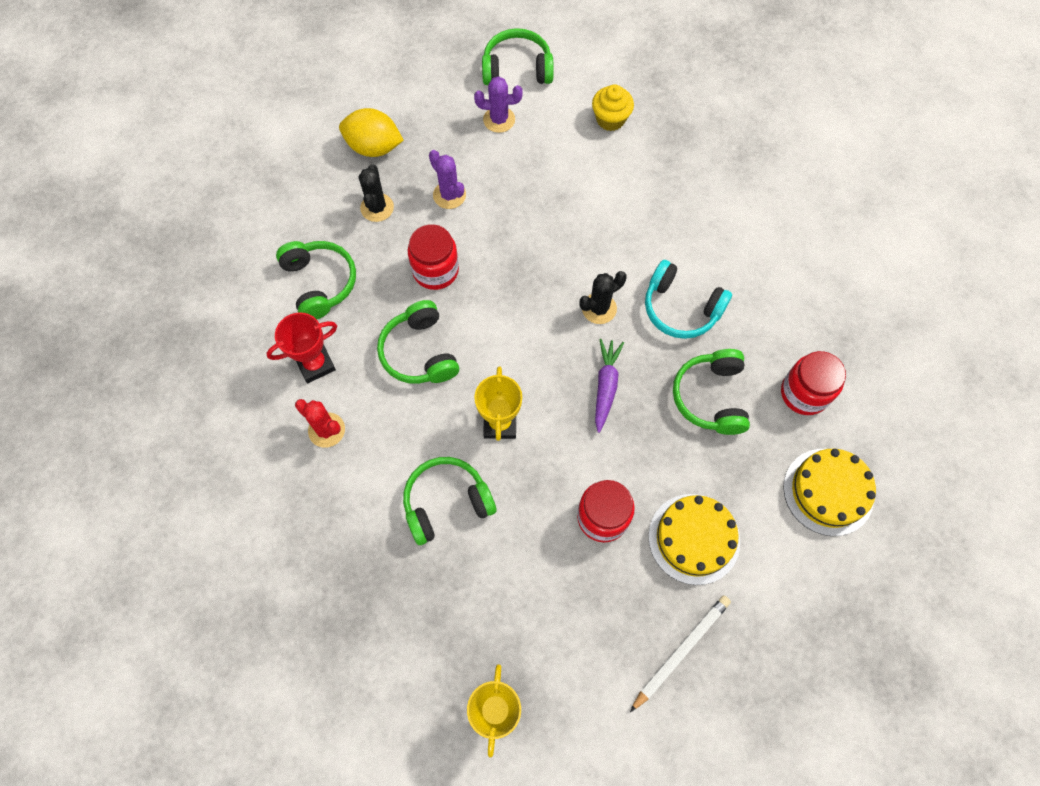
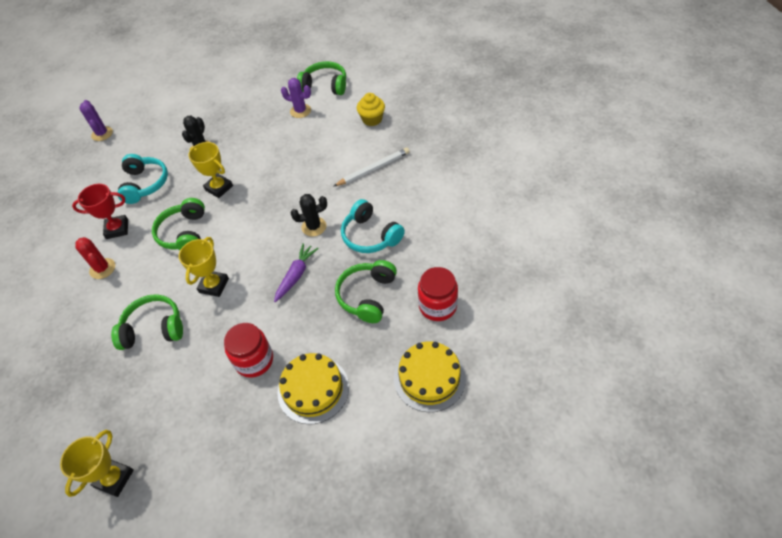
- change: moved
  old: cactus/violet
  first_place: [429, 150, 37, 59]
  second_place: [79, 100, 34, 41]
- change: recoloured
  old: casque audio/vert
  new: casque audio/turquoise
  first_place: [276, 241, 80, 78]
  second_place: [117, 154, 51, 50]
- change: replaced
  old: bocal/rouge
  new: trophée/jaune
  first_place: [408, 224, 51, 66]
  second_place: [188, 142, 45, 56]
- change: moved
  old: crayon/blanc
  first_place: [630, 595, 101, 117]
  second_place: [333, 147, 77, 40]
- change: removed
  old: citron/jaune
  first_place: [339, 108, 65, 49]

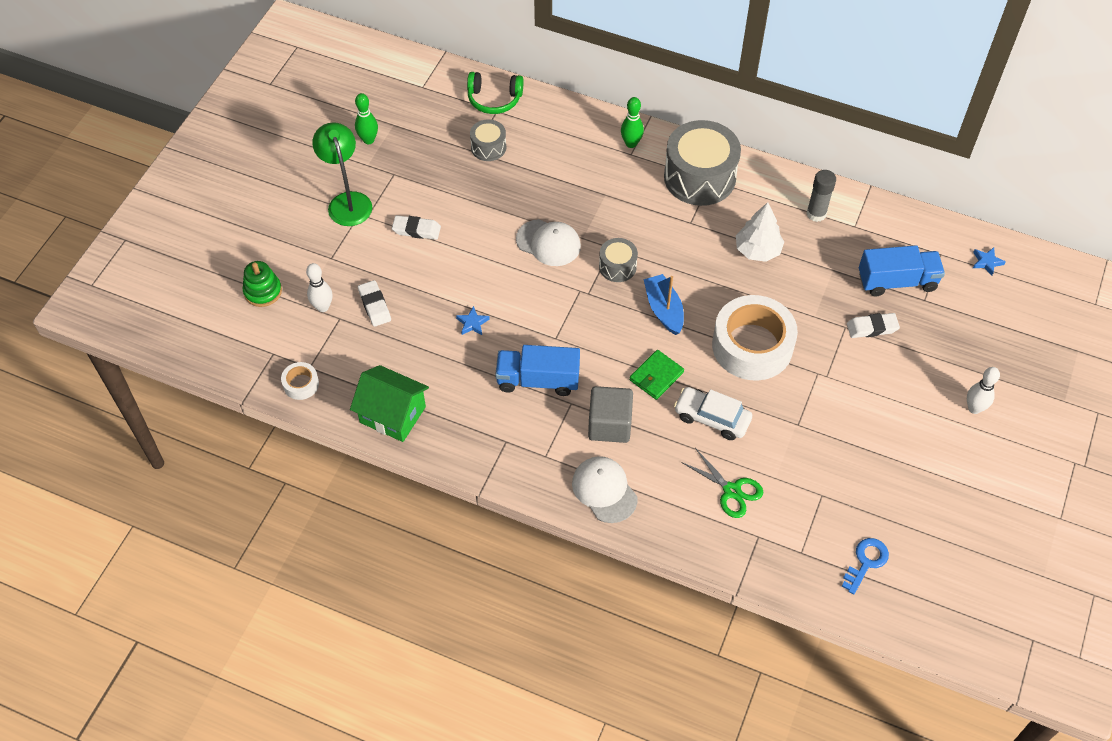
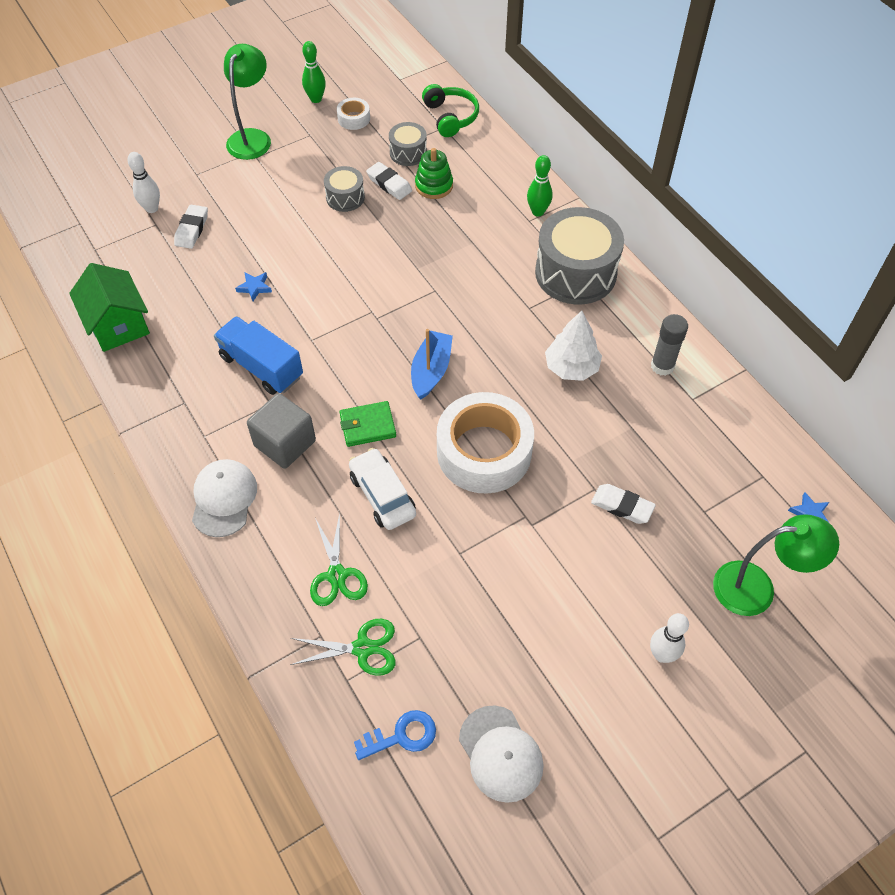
- change: added
  new: ciseaux/vert
  second_place: [290, 619, 106, 57]
- change: moved
  old: tambour/gris
  first_place: [599, 238, 39, 44]
  second_place: [324, 166, 41, 46]
- change: moved
  old: ruban adhésif/blanc
  first_place: [281, 362, 38, 38]
  second_place: [337, 98, 33, 32]
- change: moved
  old: gomme/blanc
  first_place: [392, 215, 49, 25]
  second_place: [366, 162, 46, 38]
- change: moved
  old: jouet à empiler/vert
  first_place: [243, 261, 39, 46]
  second_place: [415, 148, 38, 51]
- change: turned
  old: casque audio/vert
  first_place: [467, 72, 57, 42]
  second_place: [422, 84, 57, 53]
  degrees: -150
- change: moved
  old: casquette/blanc
  first_place: [516, 219, 65, 47]
  second_place: [459, 705, 85, 98]
- change: added
  new: lampe/vert
  second_place: [713, 514, 126, 102]
- change: removed
  old: camion/bleu
  first_place: [859, 245, 86, 51]

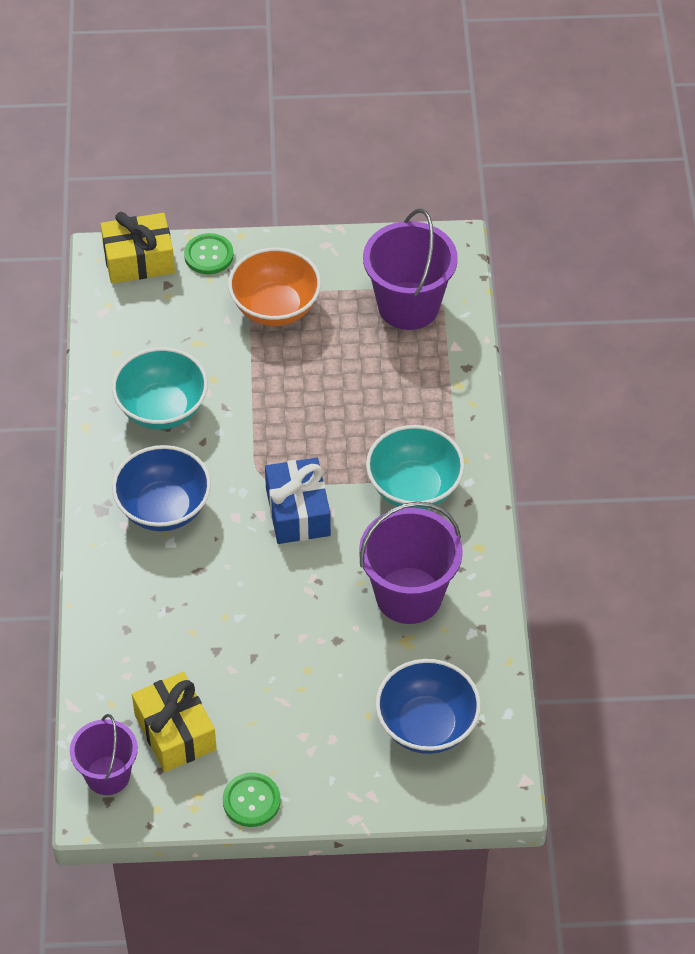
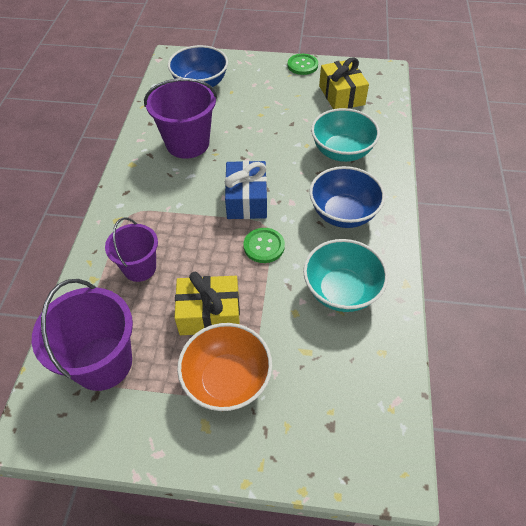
- change: moved
  old: seau/violet
  first_place: [70, 714, 68, 81]
  second_place: [105, 217, 53, 65]
- change: moved
  old: cadeau/jaune
  first_place: [100, 212, 75, 72]
  second_place: [175, 272, 65, 63]
- change: moved
  old: bouton/vert
  first_place: [184, 233, 50, 41]
  second_place: [243, 228, 42, 35]
- change: moved
  old: bol/turquoise
  first_place: [366, 425, 98, 84]
  second_place: [311, 108, 69, 54]

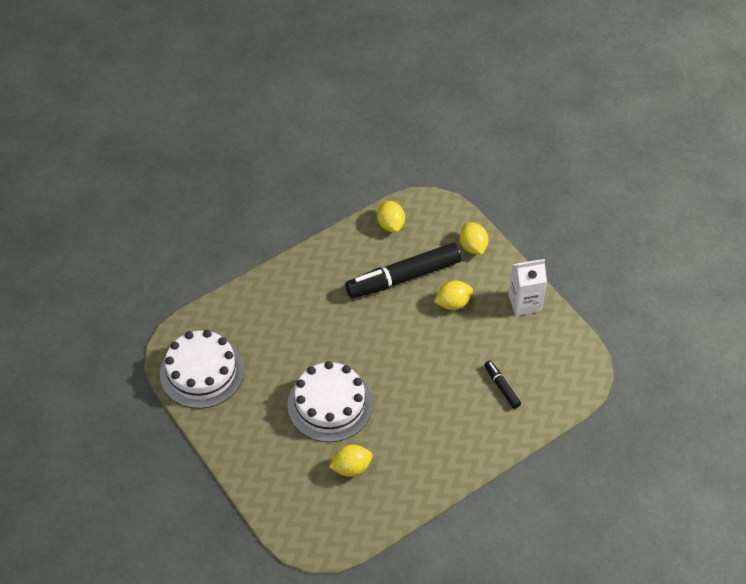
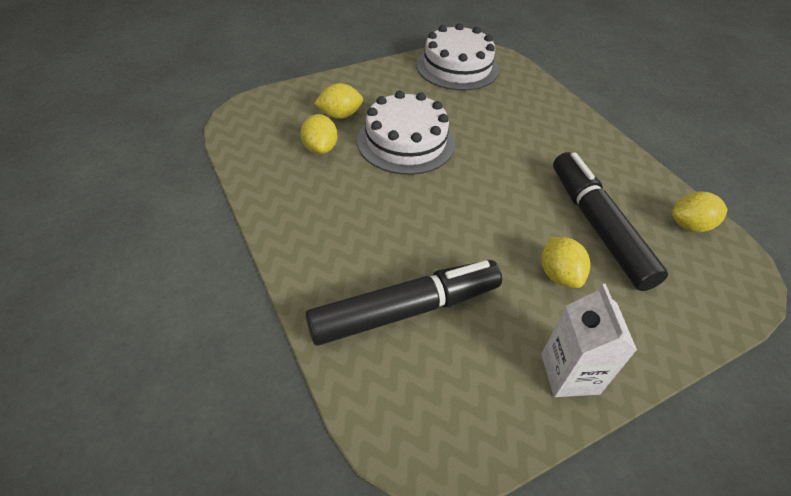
- change: resized
  old: feutre/noir
  first_place: [484, 361, 37, 48]
  second_place: [306, 260, 196, 86]
  factor: 2.22
- change: moved
  old: citron/jaune
  first_place: [460, 223, 28, 32]
  second_place: [314, 83, 49, 36]

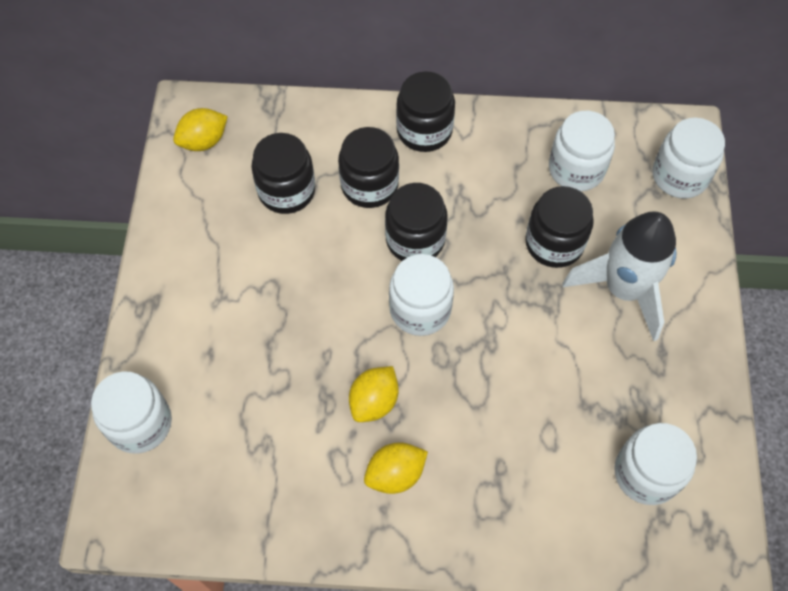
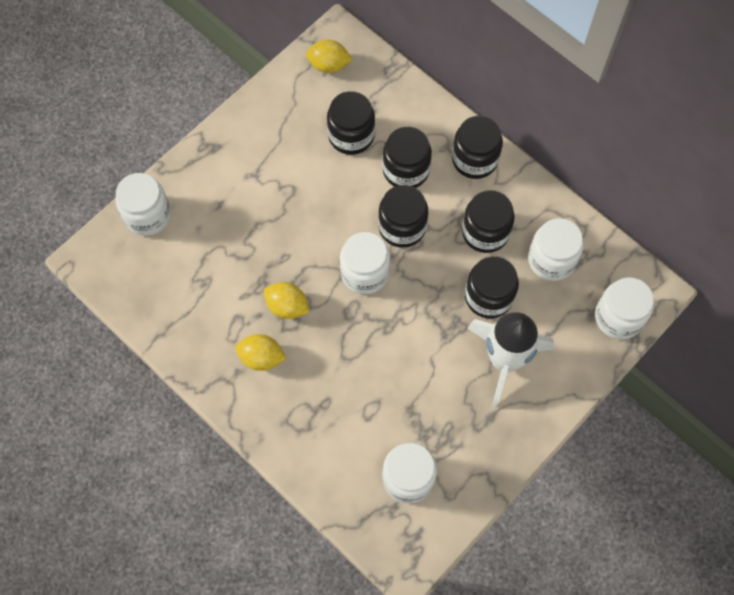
- change: turned
  old: citron/jaune
  first_place: [349, 366, 50, 56]
  second_place: [264, 282, 46, 37]
  degrees: 45
- change: added
  new: bocal/noir
  second_place: [462, 190, 53, 63]

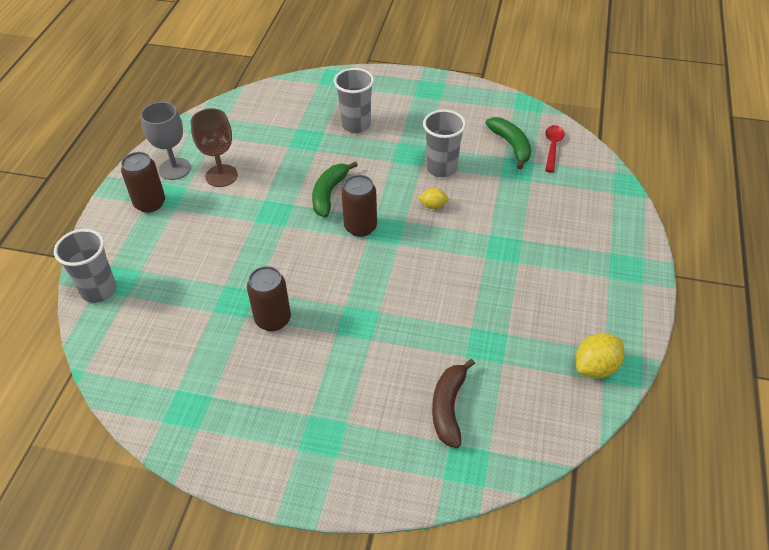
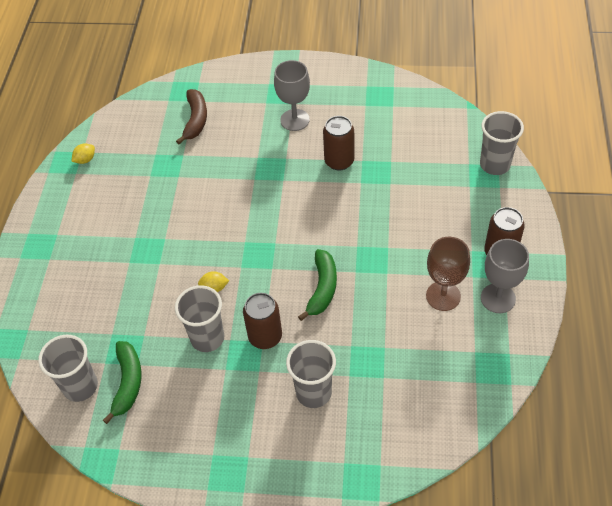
- change: replaced
  old: cuillère/rouge
  new: gobelet/gris
  first_place: [545, 125, 19, 48]
  second_place: [38, 335, 60, 67]
- change: resized
  old: citron/jaune
  first_place: [576, 333, 48, 45]
  second_place: [72, 143, 23, 21]
  factor: 0.6
- change: turned
  old: banane/vert
  first_place: [486, 117, 45, 52]
  second_place: [103, 341, 39, 83]
  degrees: -150
- change: moved
  old: canette/marron
  first_place: [341, 175, 36, 62]
  second_place: [243, 293, 39, 56]
- change: added
  new: verre à pied/gris
  second_place: [274, 60, 36, 71]

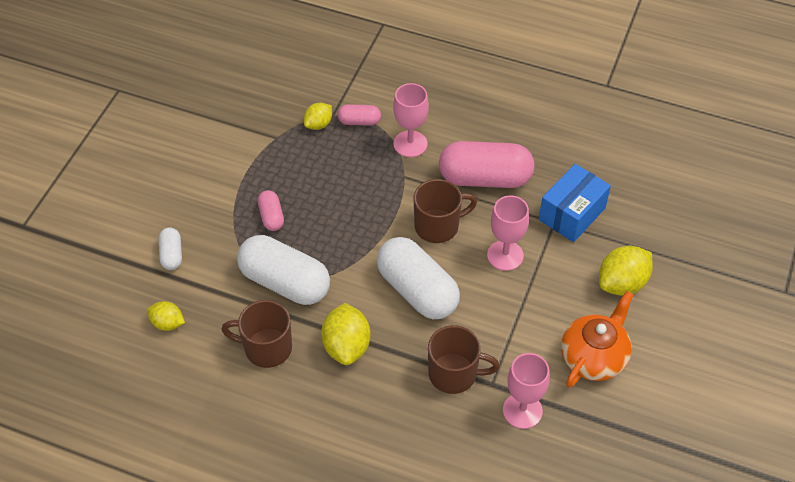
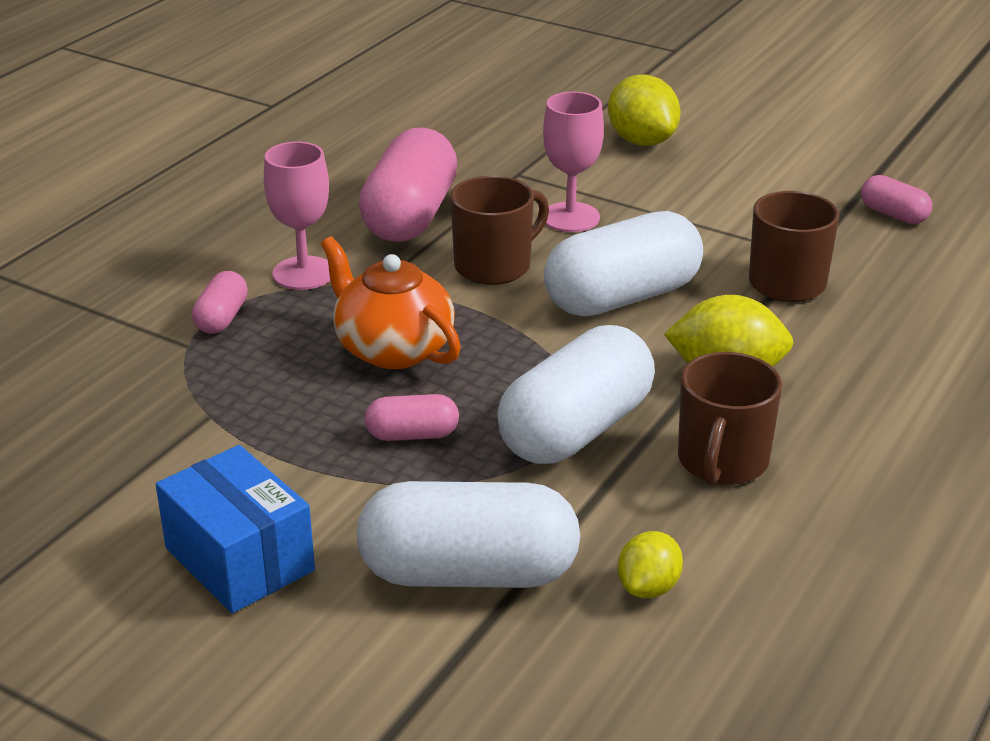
- change: moved
  old: boîte/bleu
  first_place: [539, 164, 72, 78]
  second_place: [156, 445, 159, 168]
- change: moved
  old: théière/orange
  first_place: [561, 291, 72, 97]
  second_place: [321, 236, 140, 133]
- change: resized
  old: gélule/blanc
  first_place: [158, 228, 24, 42]
  second_place: [356, 481, 224, 107]
  factor: 2.09
- change: turned
  old: tasse/marron
  first_place: [414, 179, 63, 64]
  second_place: [450, 175, 99, 110]
  degrees: 60
- change: added
  new: gélule/rose
  second_place: [861, 175, 71, 49]
- change: removed
  old: citron/jaune
  first_place: [304, 103, 28, 27]
- change: removed
  old: verre à pied/rose
  first_place: [503, 353, 47, 76]

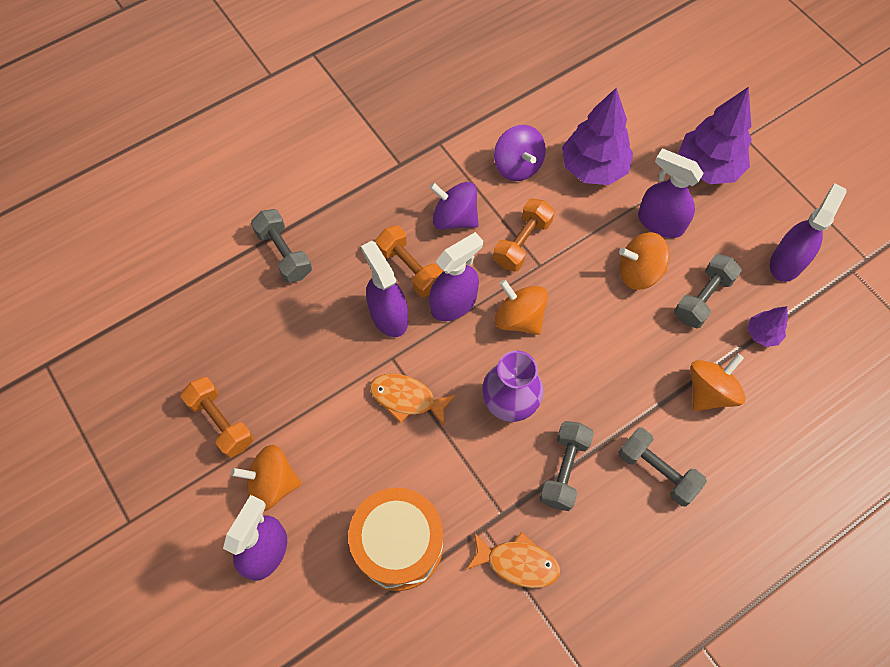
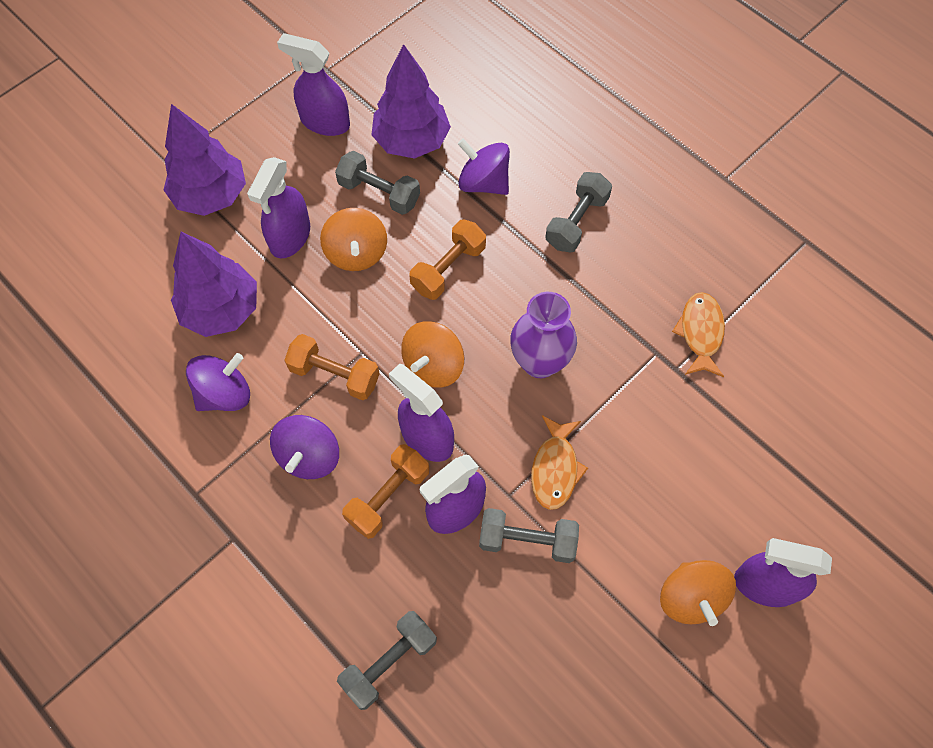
- change: resized
  old: arbre/violet
  first_place: [747, 306, 41, 41]
  second_place: [372, 44, 79, 114]
  factor: 2.03
- change: moved
  old: haltère/orange
  first_place: [180, 377, 74, 81]
  second_place: [409, 220, 77, 80]
- change: recoloured
  old: toupie/orange
  new: toupie/violet
  first_place: [690, 354, 55, 57]
  second_place: [458, 139, 52, 56]
- change: moved
  old: haltère/gris
  first_place: [540, 421, 54, 90]
  second_place: [479, 508, 100, 55]
- change: removed
  old: tambour/orange
  first_place: [348, 488, 95, 103]

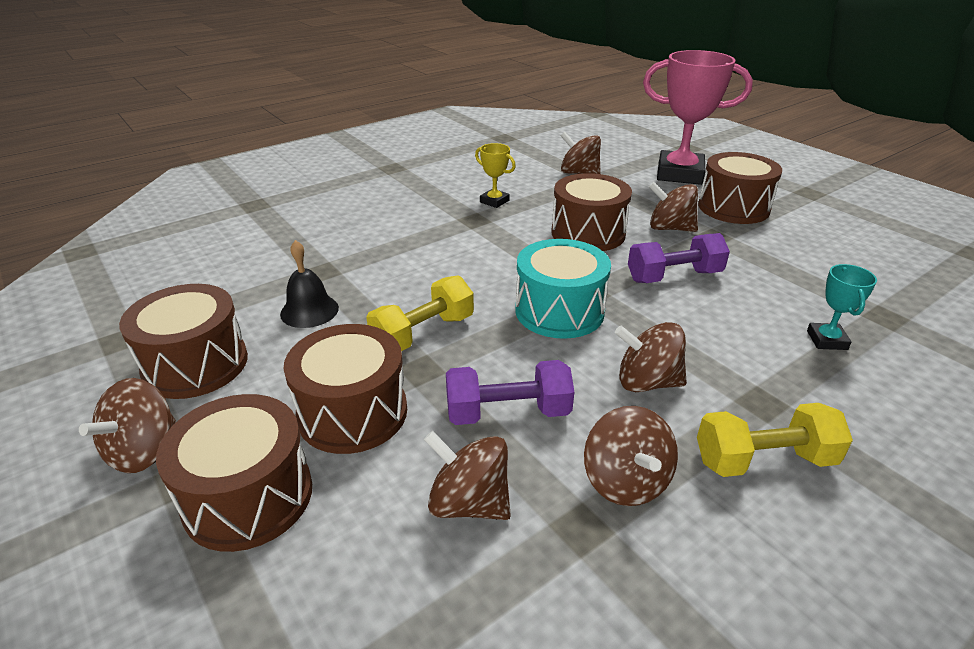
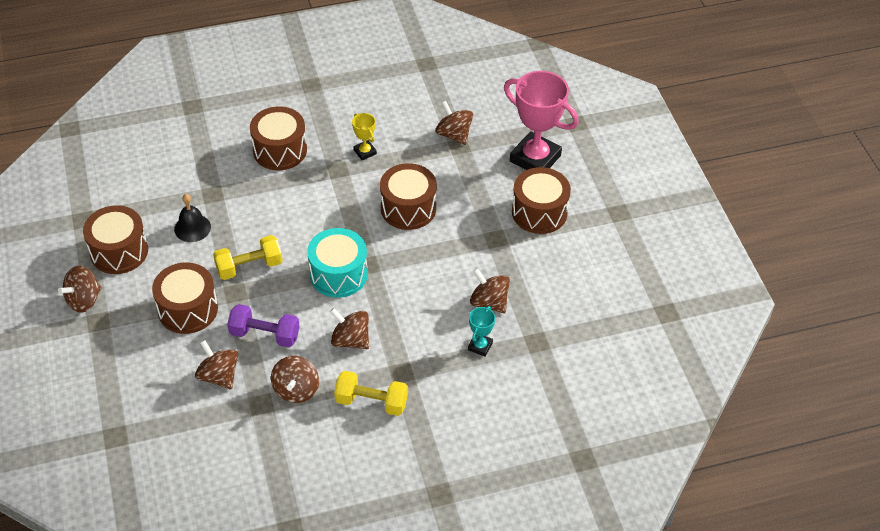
- change: moved
  old: tambour/marron
  first_place: [156, 394, 156, 158]
  second_place: [250, 107, 57, 63]
- change: moved
  old: toupie/marron
  first_place: [649, 182, 49, 50]
  second_place: [470, 268, 40, 45]
- change: removed
  old: haltère/violet
  first_place: [628, 233, 102, 50]

